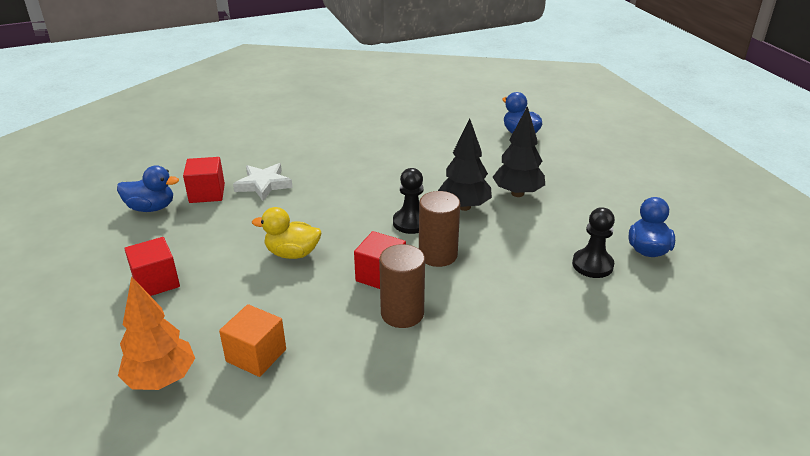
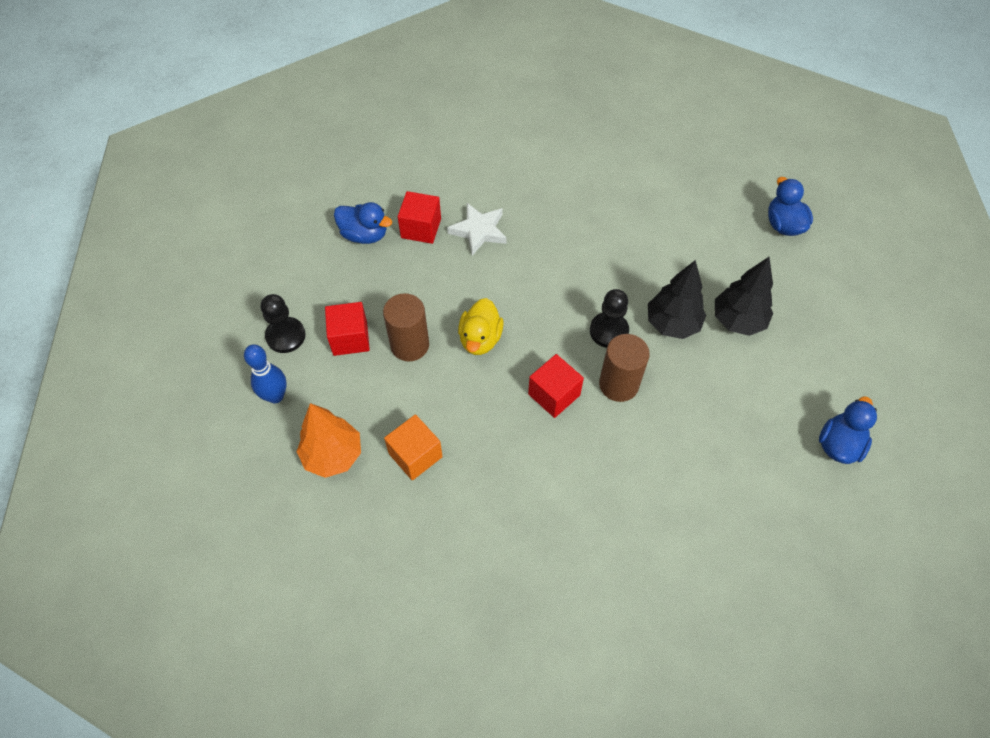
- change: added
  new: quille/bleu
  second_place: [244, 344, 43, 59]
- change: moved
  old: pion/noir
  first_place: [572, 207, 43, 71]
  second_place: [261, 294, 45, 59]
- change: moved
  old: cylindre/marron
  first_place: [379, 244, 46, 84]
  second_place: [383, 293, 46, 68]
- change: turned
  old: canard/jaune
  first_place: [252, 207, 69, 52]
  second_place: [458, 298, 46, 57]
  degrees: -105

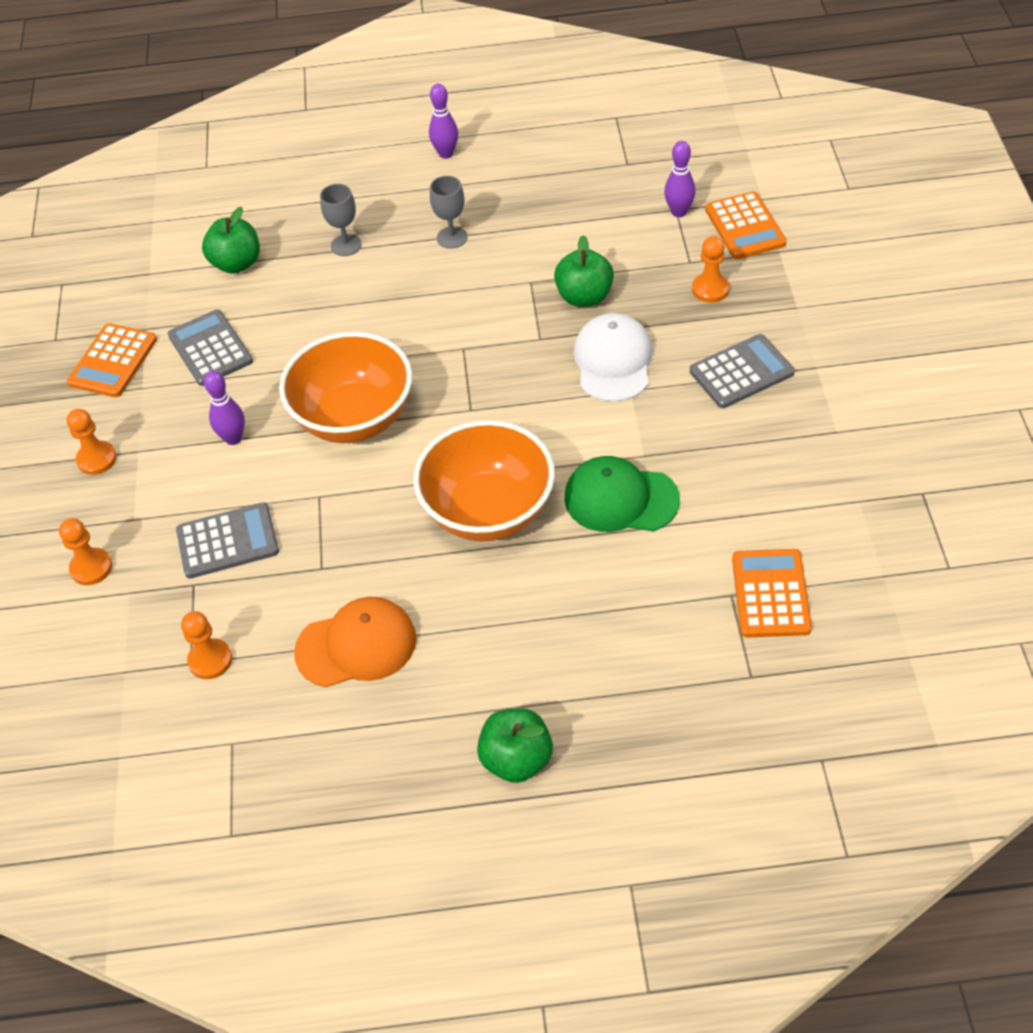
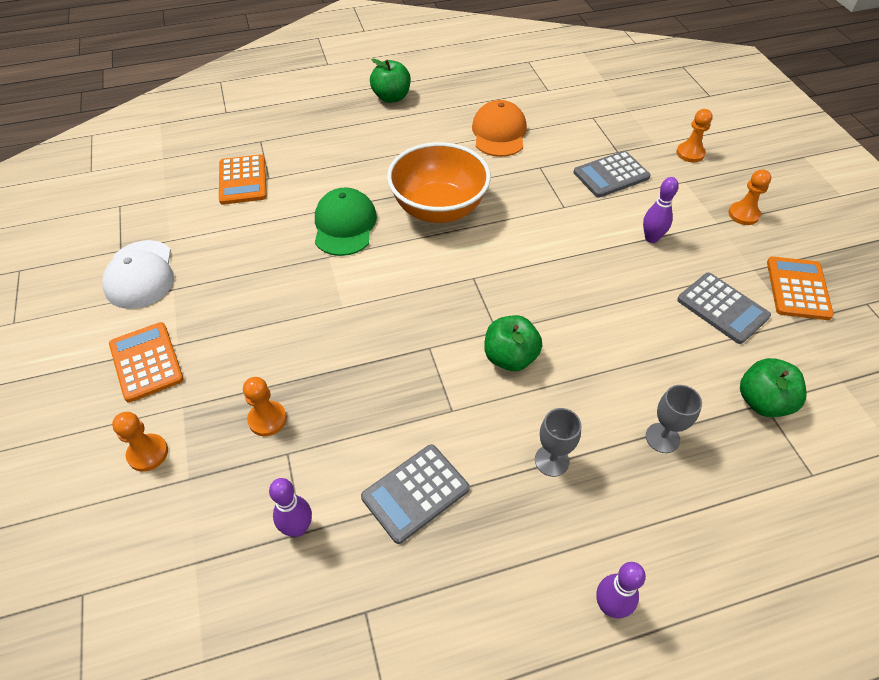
- change: moved
  old: casquette/blanc
  first_place: [574, 313, 79, 89]
  second_place: [102, 240, 72, 69]
- change: moved
  old: calculatrice/orange
  first_place: [705, 191, 82, 68]
  second_place: [109, 322, 75, 81]
- change: moved
  old: pion/orange
  first_place: [181, 611, 51, 68]
  second_place: [112, 412, 56, 60]
- change: turned
  old: casquette/vert
  first_place: [564, 456, 116, 76]
  second_place: [315, 187, 62, 69]
  degrees: -90
- change: moved
  old: calculatrice/gris
  first_place: [690, 334, 105, 74]
  second_place: [361, 444, 109, 100]
- change: turned
  old: casquette/orange
  first_place: [294, 597, 122, 90]
  second_place: [472, 100, 55, 57]
  degrees: 120
- change: moved
  old: pomme/vert
  first_place: [554, 235, 60, 72]
  second_place: [484, 315, 58, 56]
- change: removed
  old: bol/orange
  first_place: [279, 332, 133, 111]

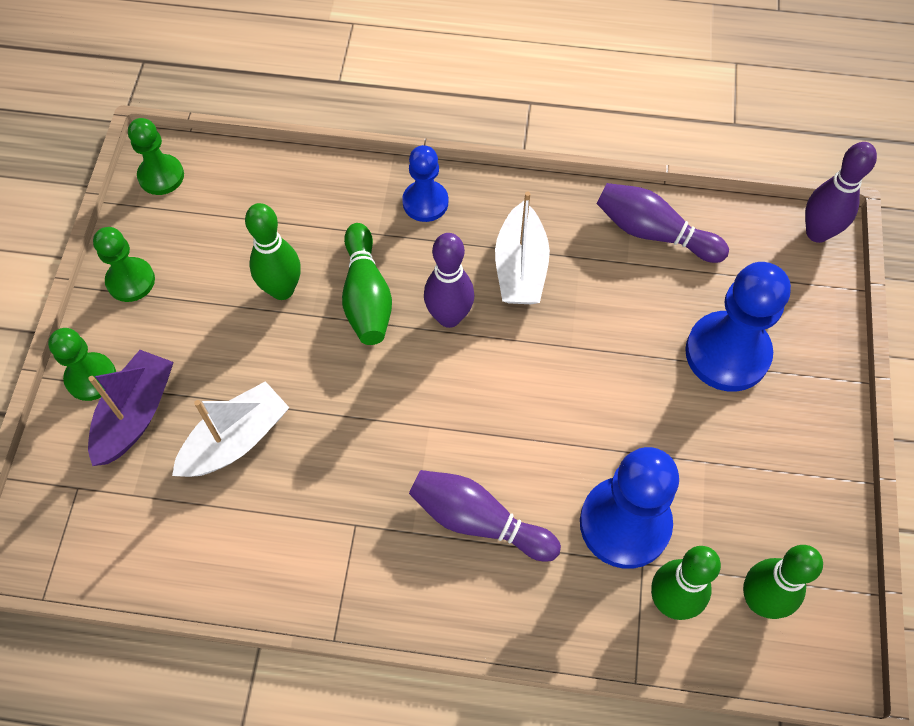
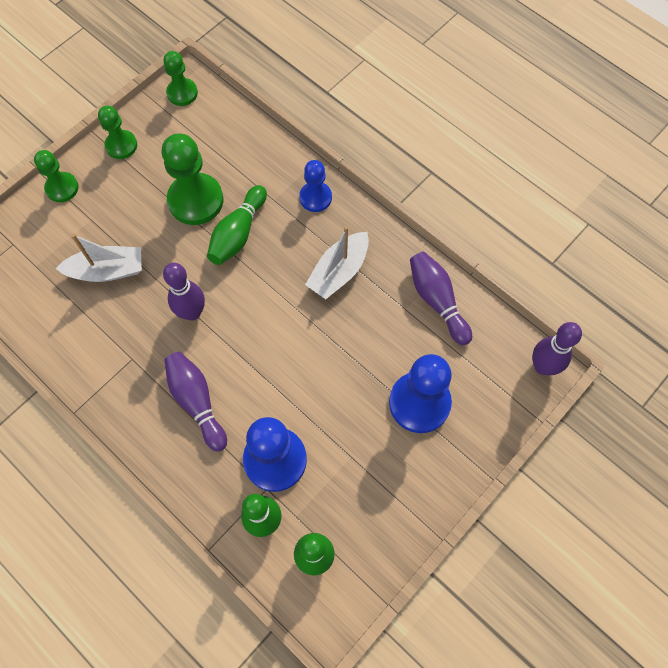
- change: replaced
  old: quille/vert
  new: pion/vert
  first_place: [245, 203, 56, 97]
  second_place: [162, 133, 61, 92]
- change: moved
  old: quille/violet
  first_place: [424, 233, 50, 95]
  second_place: [163, 263, 42, 58]
- change: removed
  old: bateau/violet
  first_place: [88, 350, 86, 116]

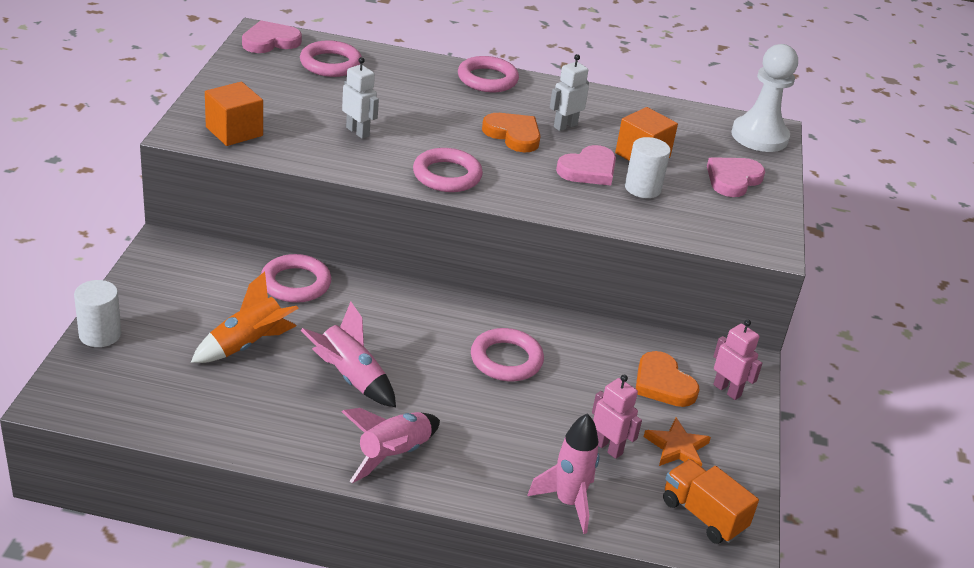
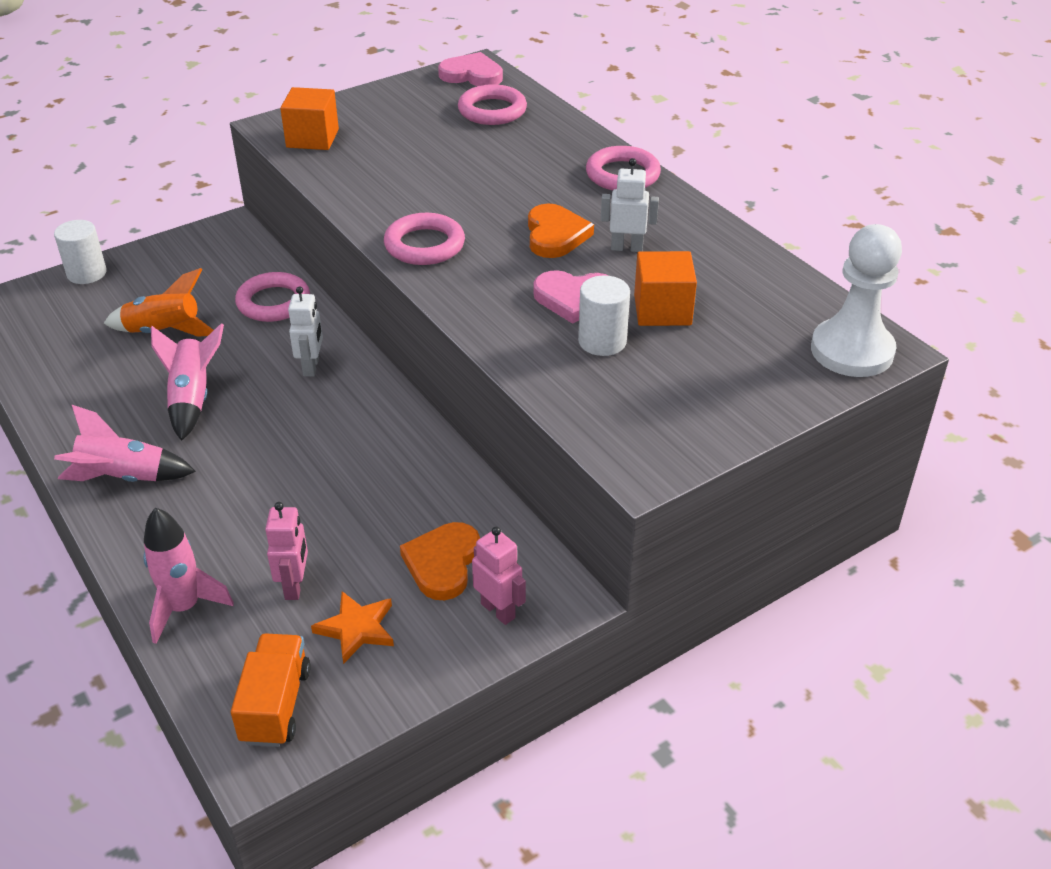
- change: moved
  old: robot/blanc
  first_place: [342, 57, 37, 82]
  second_place: [288, 286, 35, 91]
- change: turned
  old: robot/rose
  first_place: [713, 319, 49, 81]
  second_place: [472, 527, 54, 98]
  degrees: -45
- change: removed
  old: anneau/rose
  first_place: [471, 328, 73, 53]
- change: removed
  old: cœur/rose
  first_place: [707, 157, 58, 40]

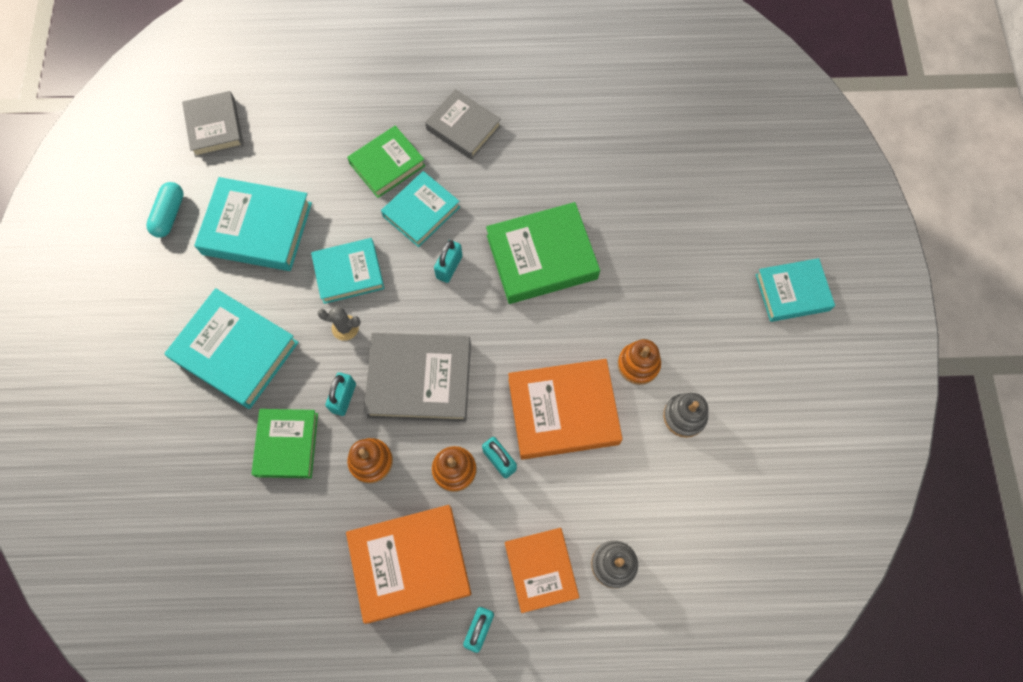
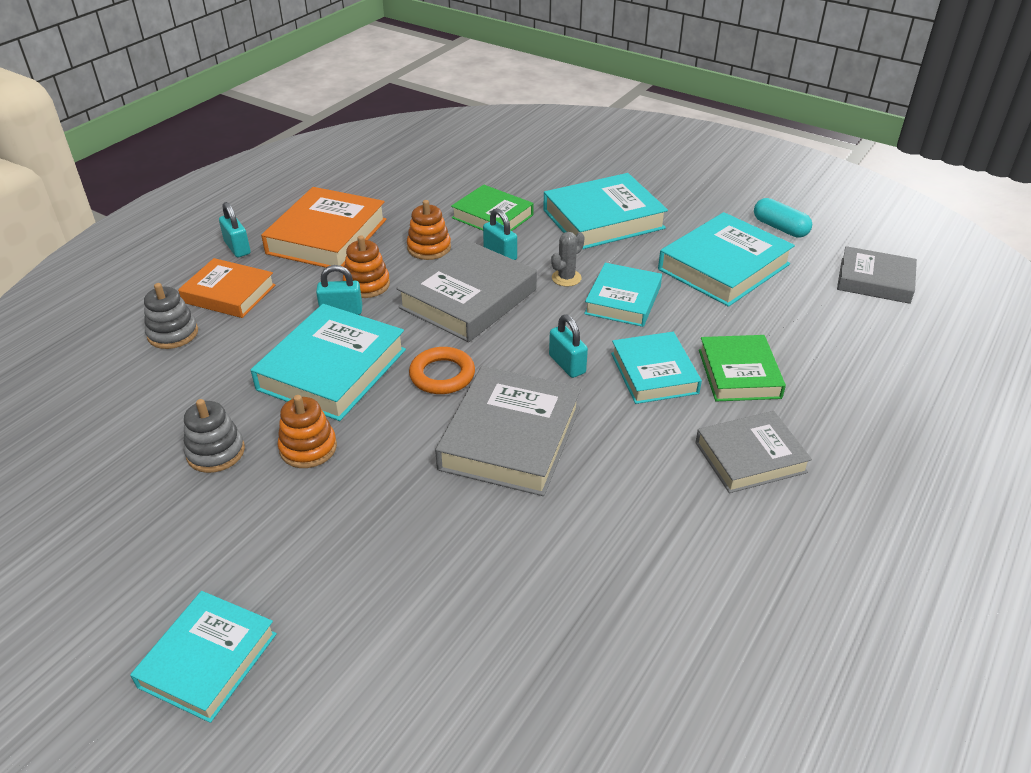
- change: recoloured
  old: livre/orange
  new: livre/turquoise
  first_place: [508, 359, 115, 101]
  second_place: [251, 304, 155, 117]
- change: added
  new: anneau/orange
  second_place: [409, 347, 66, 47]
- change: recoloured
  old: livre/vert
  new: livre/gris
  first_place: [486, 202, 114, 102]
  second_place: [435, 366, 146, 130]

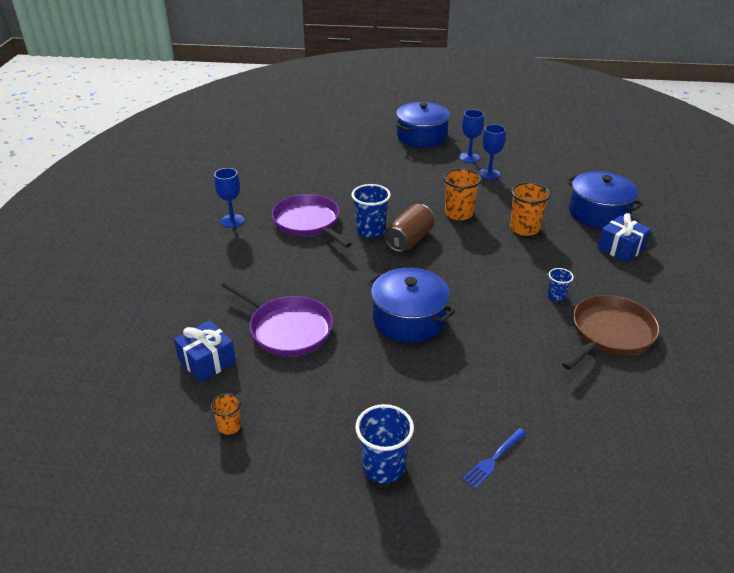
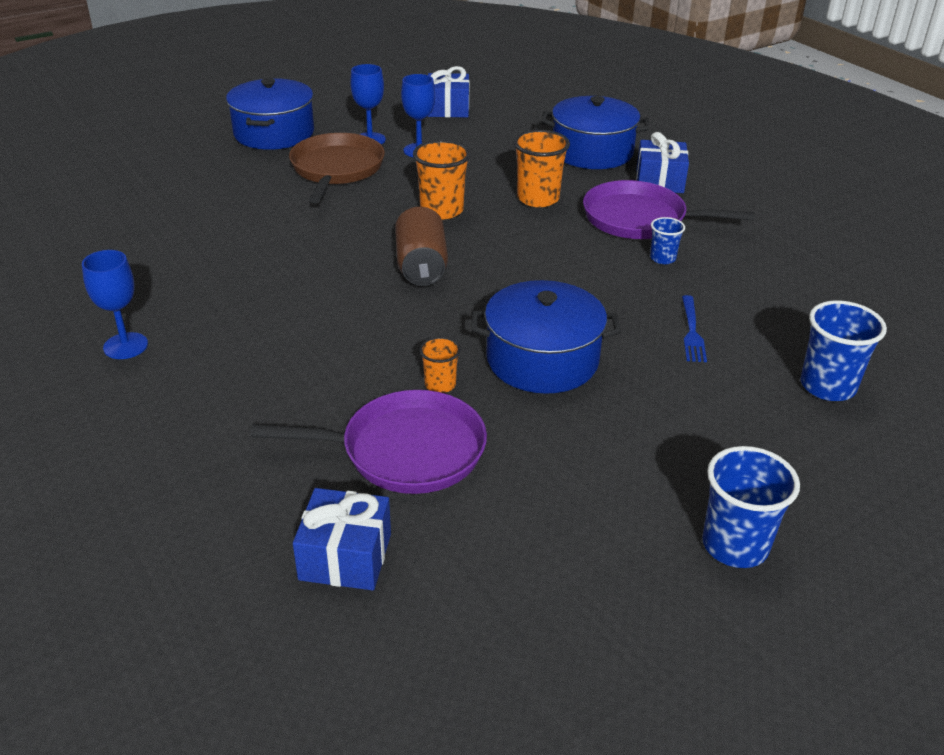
- change: moved
  old: poêle/marron
  first_place: [562, 295, 98, 75]
  second_place: [289, 133, 96, 70]
- change: moved
  old: gobelet/orange
  first_place: [210, 393, 31, 42]
  second_place: [420, 337, 41, 56]
- change: added
  new: cadeau/bleu
  second_place: [427, 66, 43, 51]
- change: moved
  old: poêle/violet
  first_place: [271, 194, 81, 54]
  second_place: [583, 180, 172, 59]
- change: moved
  old: fourchette/bleu
  first_place: [462, 428, 65, 61]
  second_place: [682, 295, 25, 67]
- change: moved
  old: gobelet/bleu
  first_place: [351, 184, 40, 54]
  second_place: [800, 300, 87, 101]

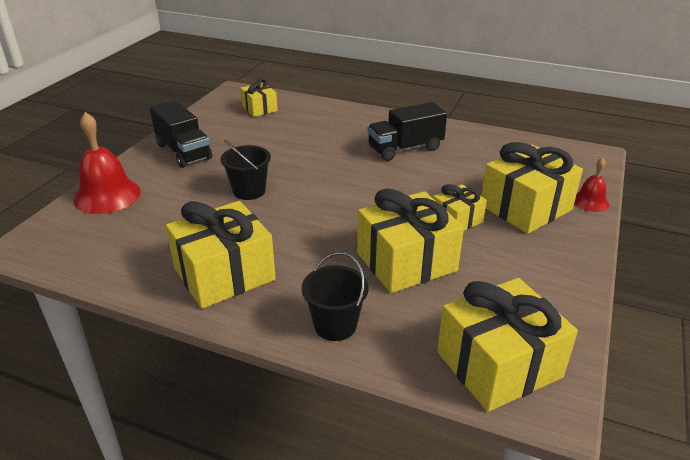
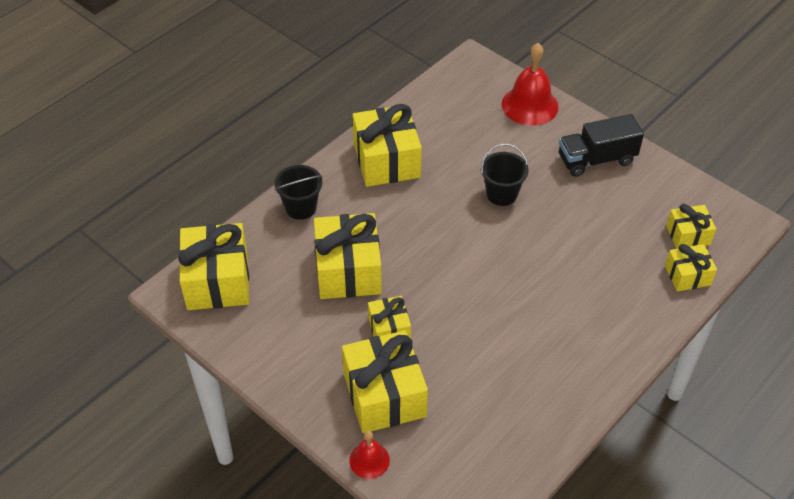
- change: added
  new: cadeau/jaune
  second_place: [665, 244, 52, 48]
- change: removed
  old: camion/noir
  first_place: [367, 102, 80, 59]

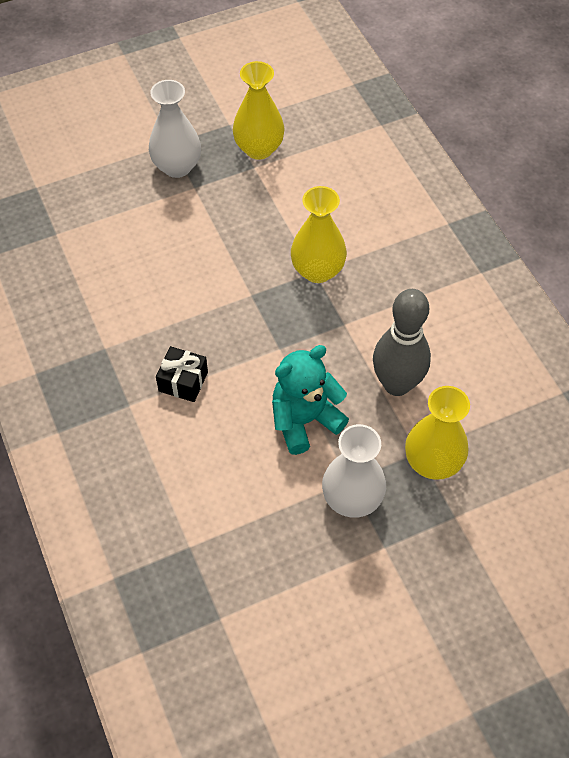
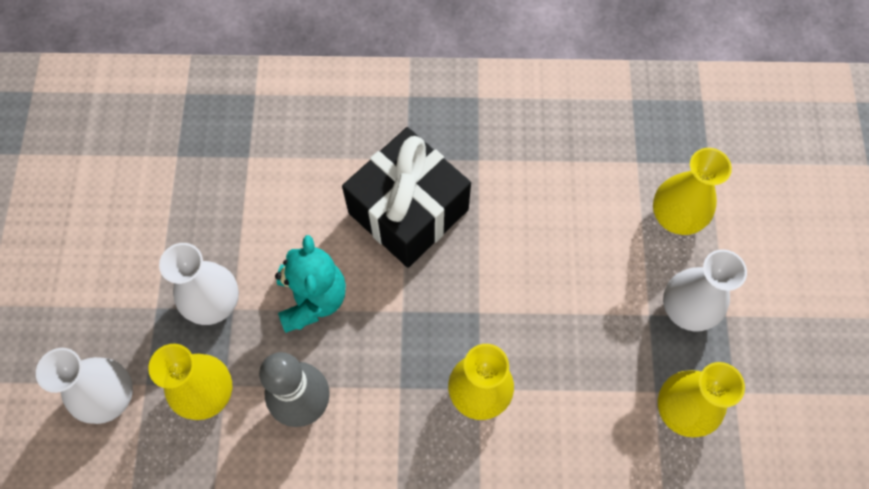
- change: added
  new: vase/blanc
  second_place: [36, 348, 97, 76]
- change: resized
  old: cadeau/noir
  first_place: [156, 346, 52, 56]
  second_place: [342, 127, 129, 141]
  factor: 2.26
- change: added
  new: vase/jaune
  second_place: [653, 148, 79, 87]

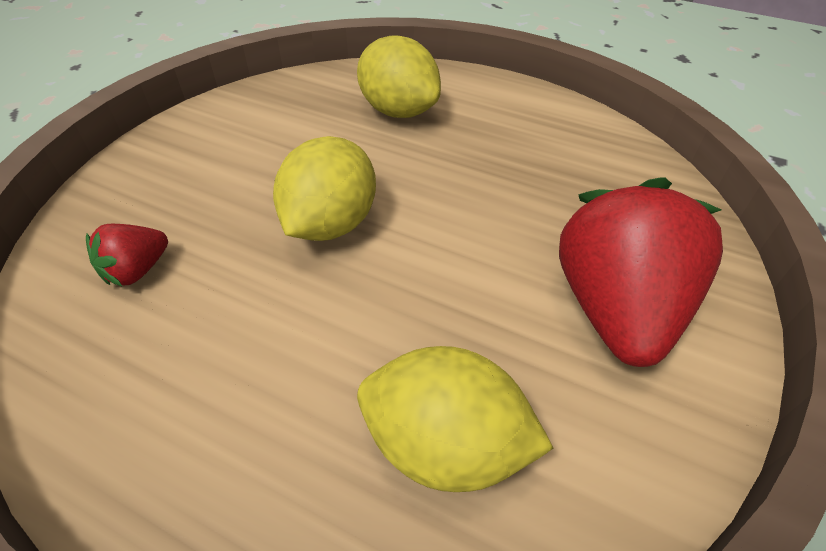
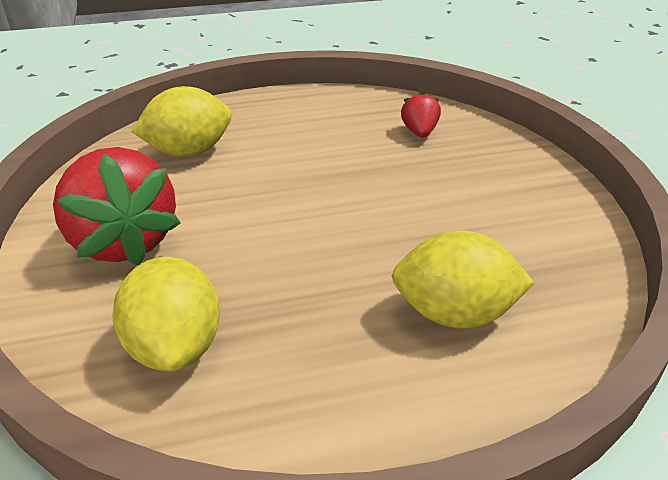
- change: moved
  old: citron/jaune
  first_place: [273, 136, 103, 105]
  second_place: [112, 257, 108, 115]

